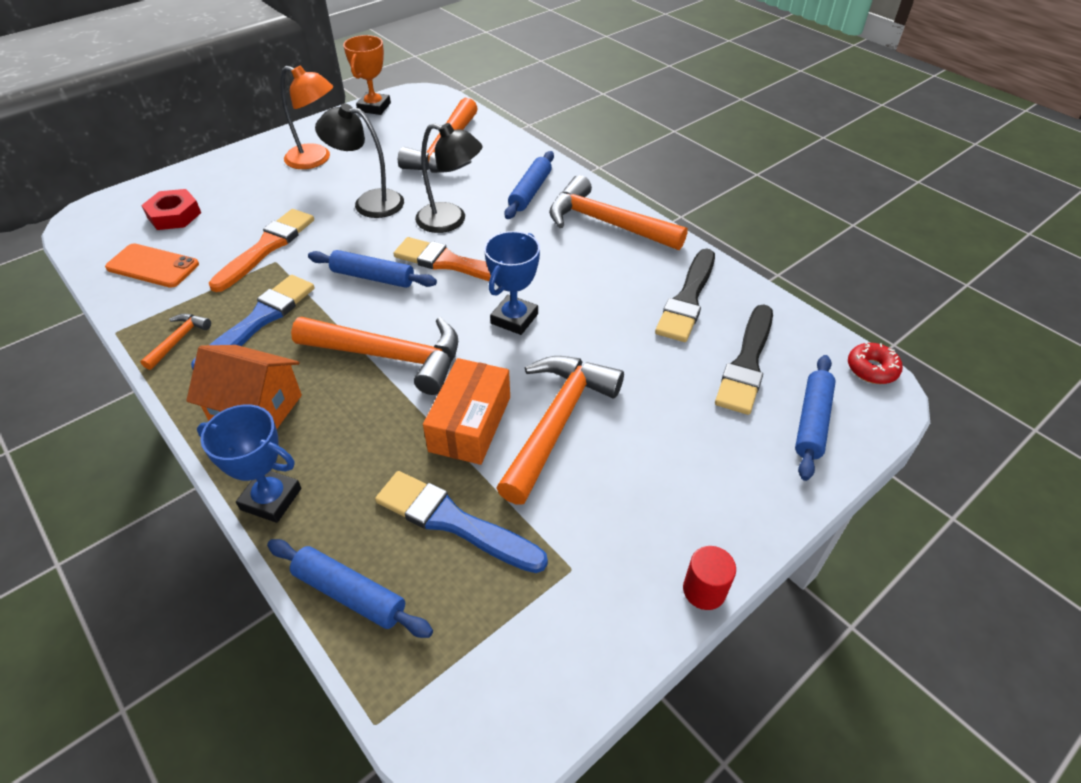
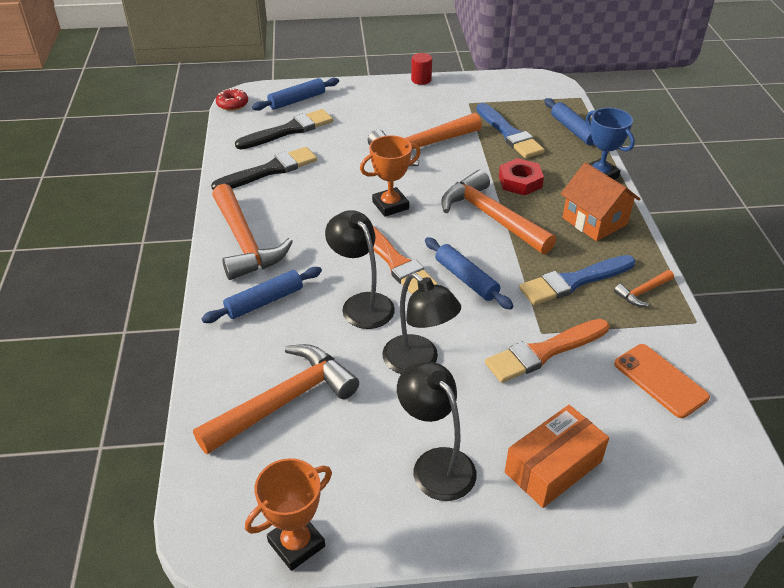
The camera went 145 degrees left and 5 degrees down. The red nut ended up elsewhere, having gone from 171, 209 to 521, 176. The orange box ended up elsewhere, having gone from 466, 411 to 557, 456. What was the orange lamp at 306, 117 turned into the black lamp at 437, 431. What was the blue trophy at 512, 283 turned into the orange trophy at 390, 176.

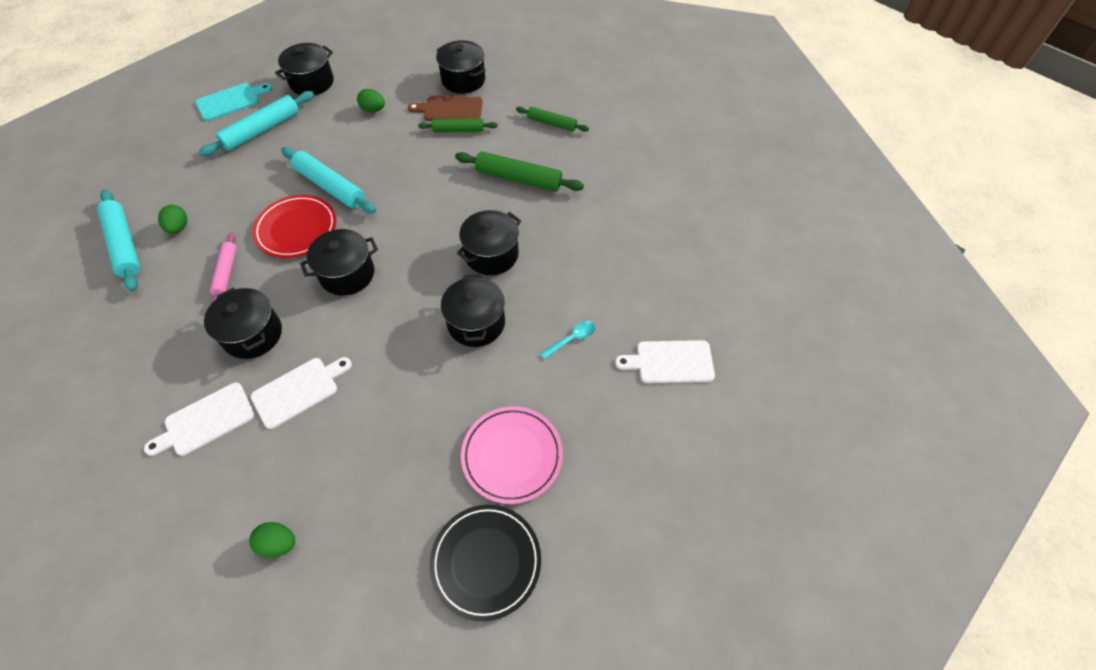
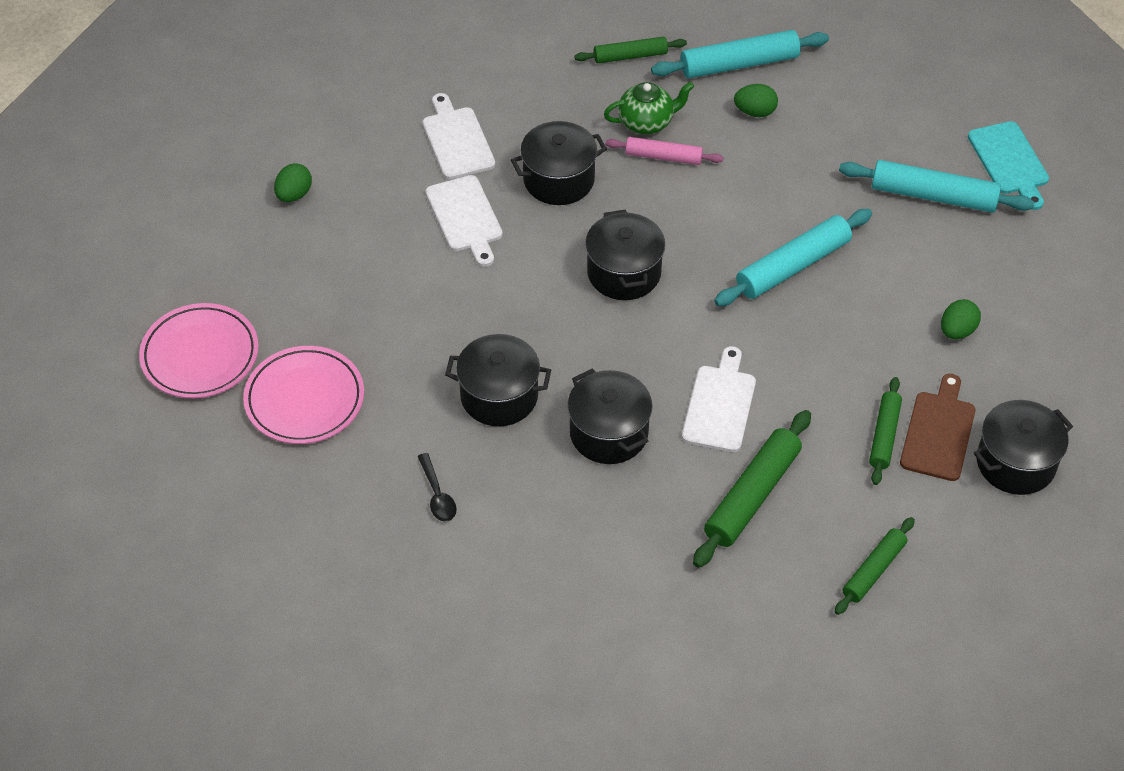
The camera went 105 degrees right and 5 degrees down. The second view lost the red plate at 294, 226. The second view lost the black pot at 304, 69. The second view gained the green rolling pin at 630, 50. The second view gained the green teapot at 649, 108. The white cutting board ended up elsewhere, having gone from 665, 361 to 719, 399. What was the black plate at 485, 563 turned into the pink plate at 199, 350. What was the turquoise spoon at 568, 340 turned into the black spoon at 436, 487. The turquoise rolling pin at 256, 123 ended up facing another way, 45 degrees counterclockwise from before.

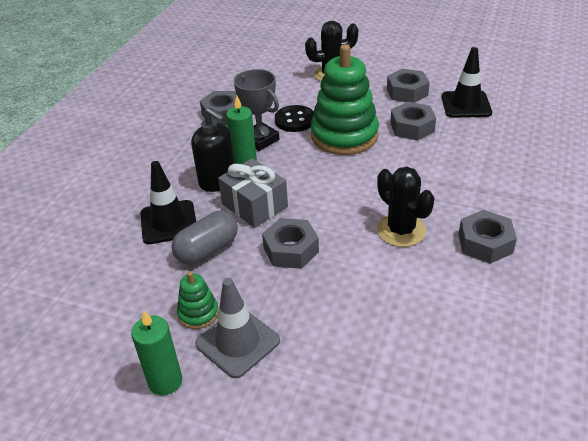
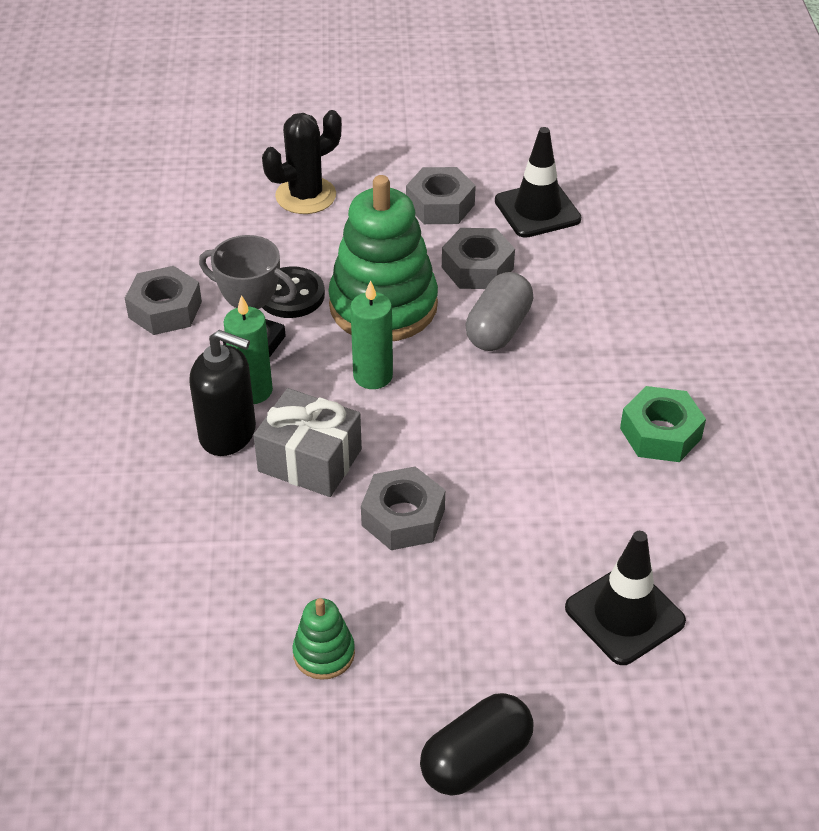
The camera went 25 degrees left and 5 degrees up. The second view lost the grey traffic cone at 237, 328. The second view lost the black cactus at 406, 207. The second view gained the black capsule at 476, 744. The green candle ended up elsewhere, having gone from 156, 353 to 371, 334. The black traffic cone ended up elsewhere, having gone from 168, 202 to 625, 598. The grey capsule ended up elsewhere, having gone from 204, 238 to 499, 311. What was the grey nut at 488, 237 turned into the green nut at 663, 424.

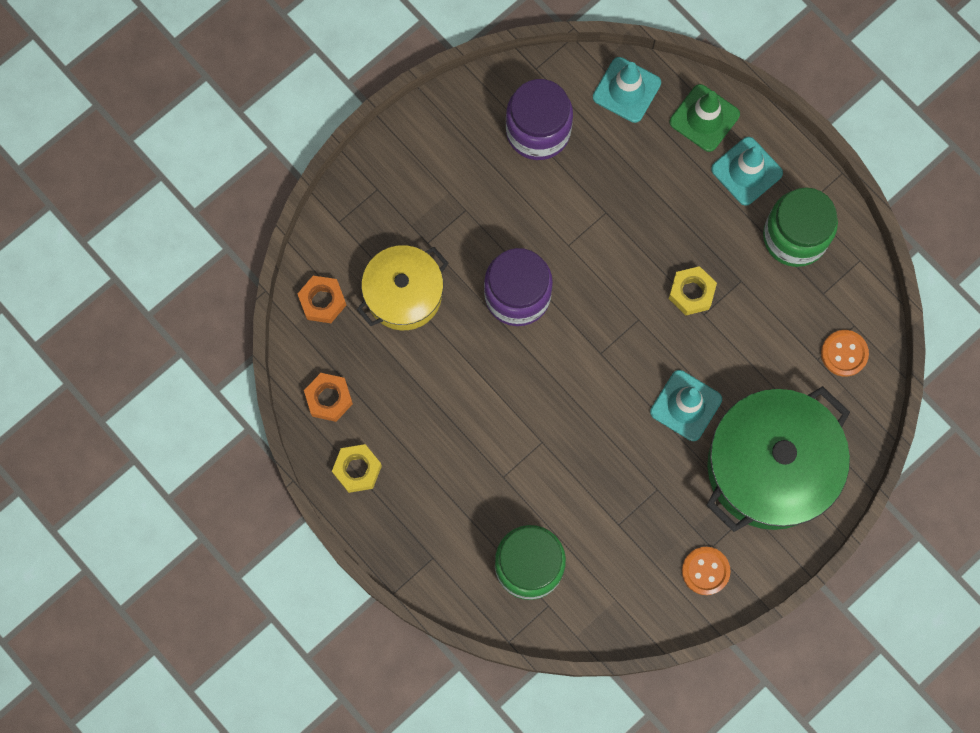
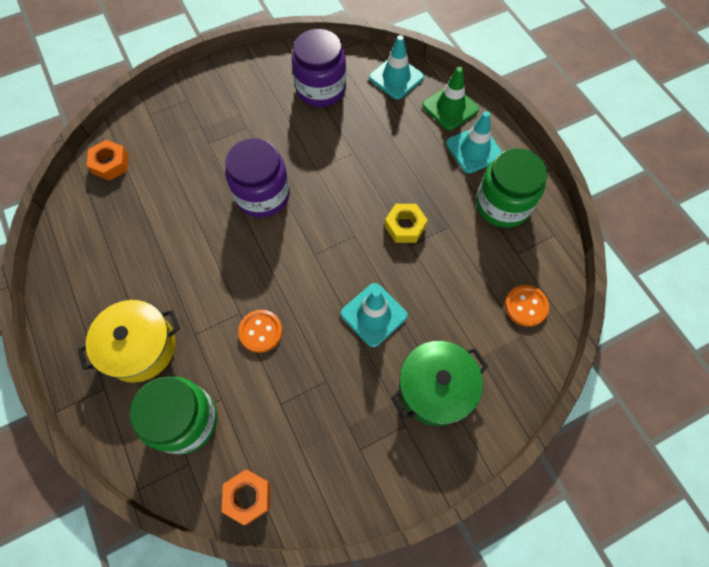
The camera went 15 degrees right and 10 degrees down. The second view lost the yellow nut at 357, 468. The orange nut ended up elsewhere, having gone from 328, 397 to 246, 497. The yellow pot ended up elsewhere, having gone from 402, 287 to 129, 341. The orange button ended up elsewhere, having gone from 706, 571 to 260, 331. The size of the green pot at 778, 459 changed by a factor of 0.61.

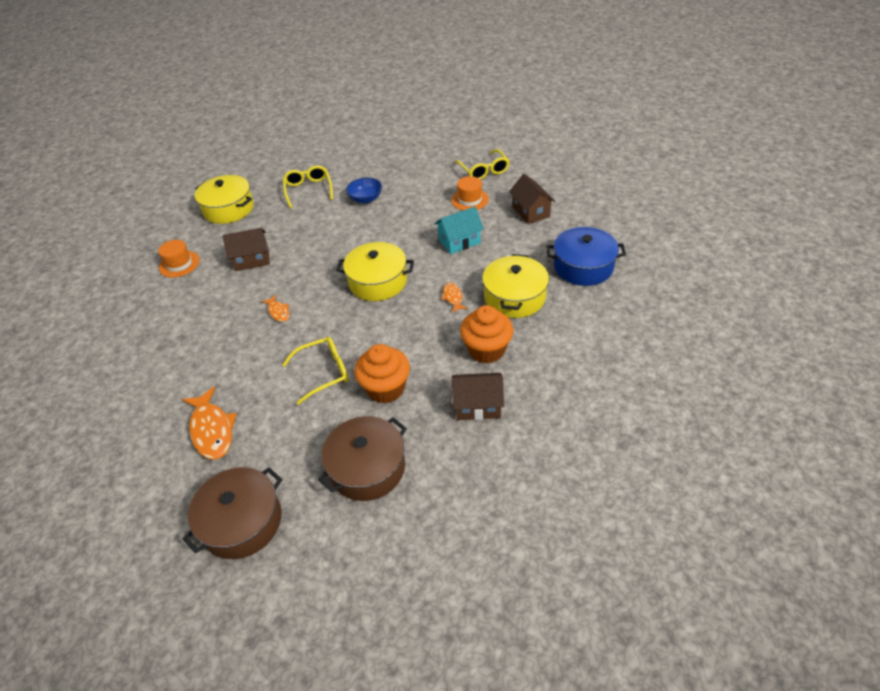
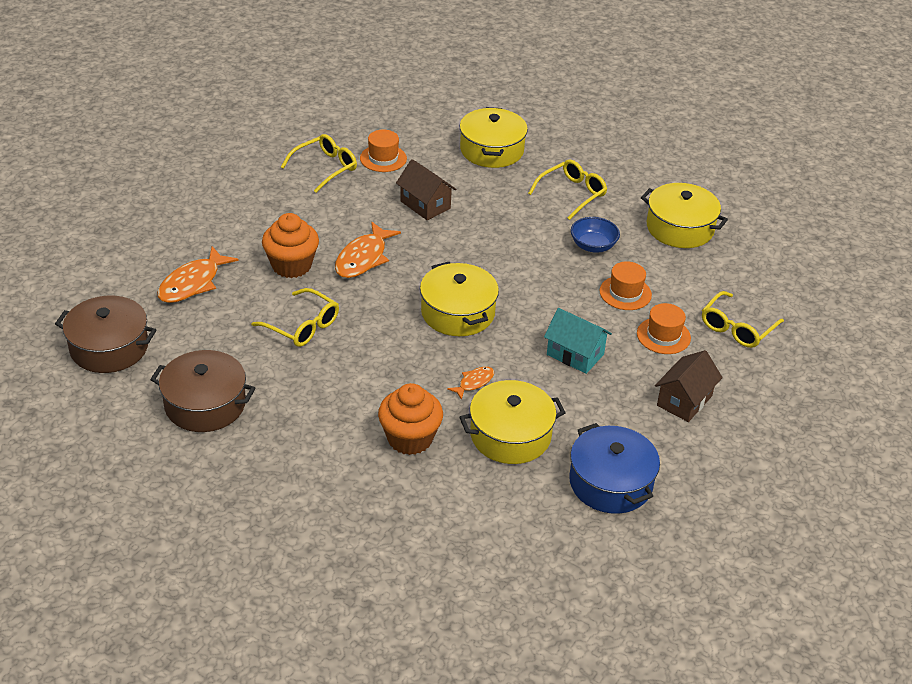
The camera went 55 degrees right and 5 degrees down. The second view lost the brown house at 478, 396. The second view gained the yellow glasses at 319, 163. The second view gained the orange hat at 626, 285. The second view gained the yellow pot at 684, 215. The orange cupcake ended up elsewhere, having gone from 382, 373 to 290, 245. The size of the orange fish at 275, 308 changed by a factor of 1.88.

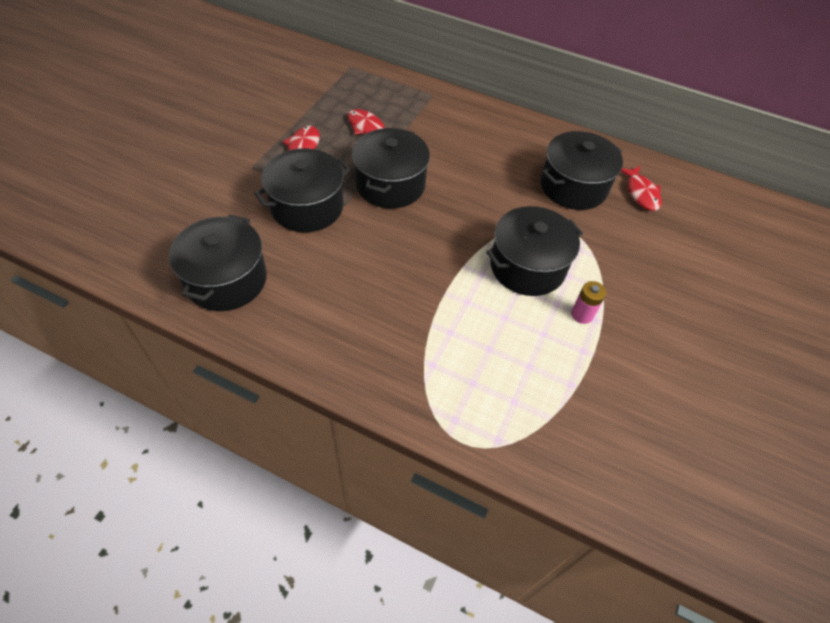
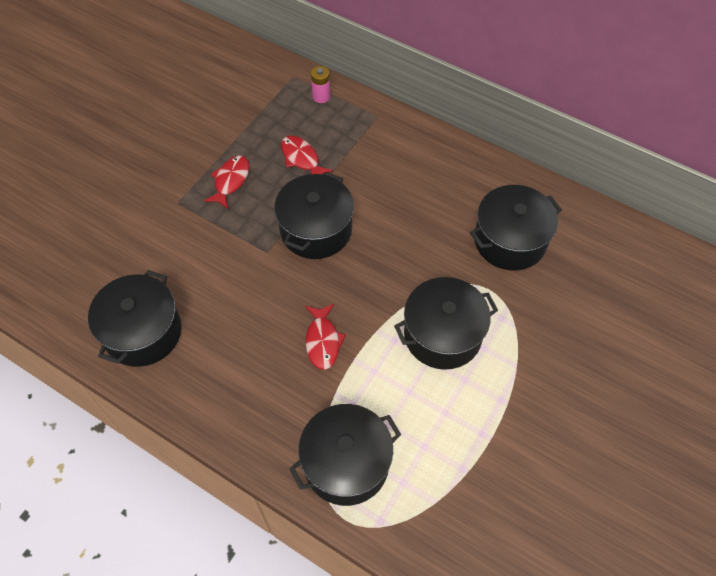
The camera went 10 degrees right and 5 degrees up. The black pot ended up elsewhere, having gone from 302, 190 to 345, 455. The pink battery ended up elsewhere, having gone from 588, 302 to 320, 84. The red fish ended up elsewhere, having gone from 641, 188 to 325, 337.

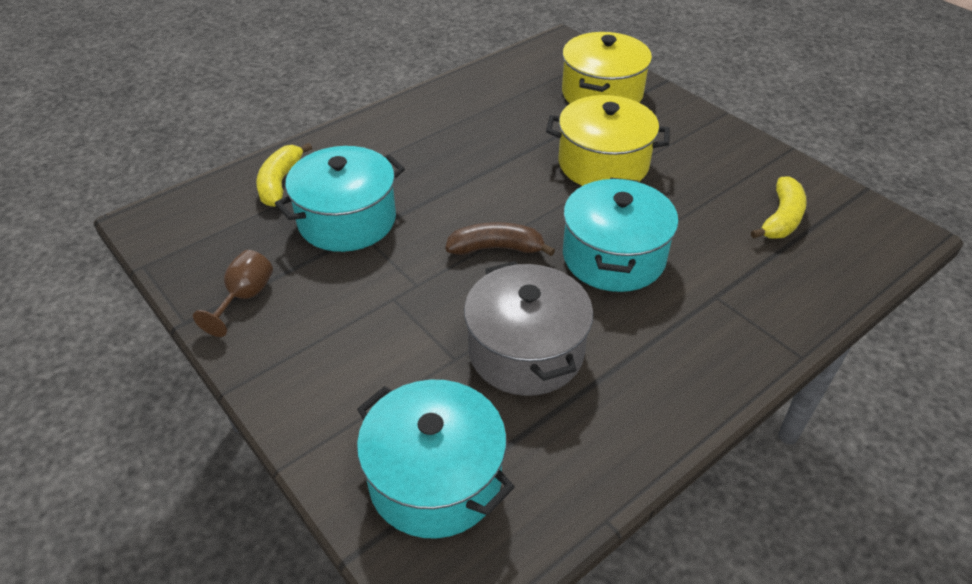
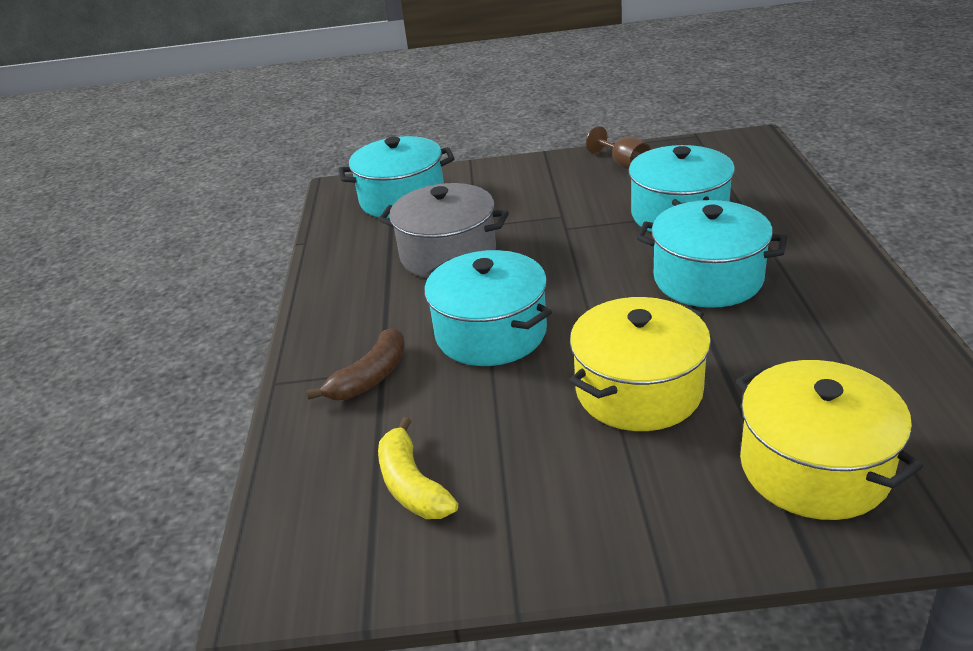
The camera went 130 degrees right and 10 degrees down. The second view lost the yellow banana at 284, 175. The second view gained the turquoise pot at 712, 254. The brown banana ended up elsewhere, having gone from 500, 239 to 355, 364.

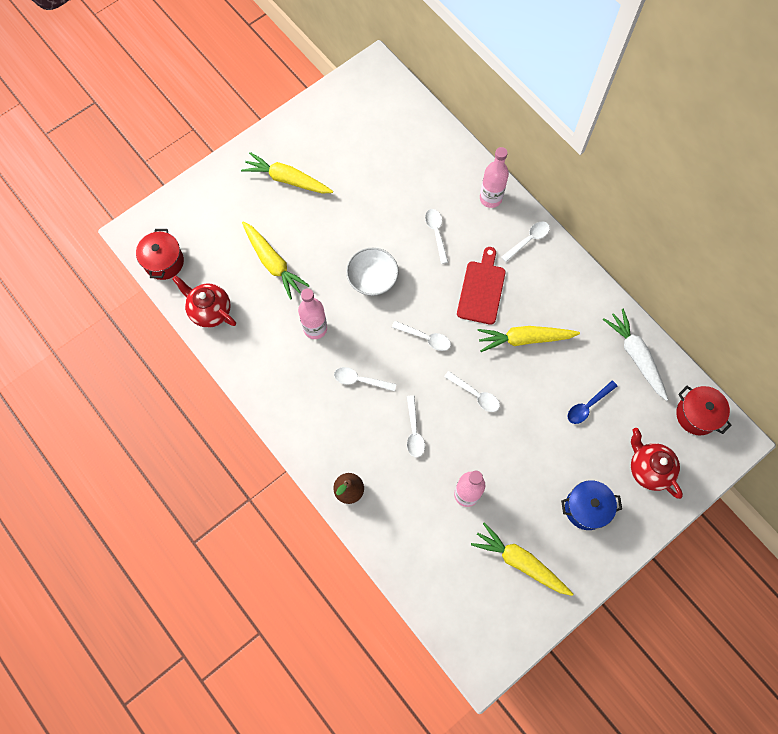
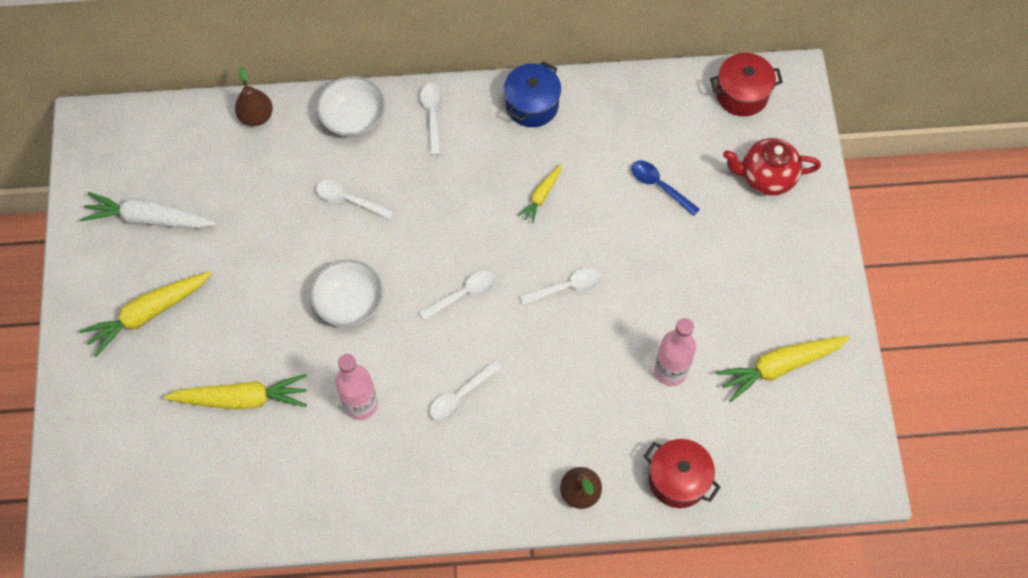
The camera went 55 degrees left and 5 degrees down. The second view lost the red teapot at 204, 302. The second view lost the white spoon at 416, 426. The second view lost the red cutting board at 481, 286. The second view gained the brown pear at 254, 96. The red pot ended up elsewhere, having gone from 160, 254 to 682, 473. The blue pot ended up elsewhere, having gone from 591, 505 to 532, 94. The white carrot ended up elsewhere, having gone from 635, 355 to 148, 210. Where the pink bottle stood at 494, 177, the white bowl came to stand at 351, 106. The blue spoon at 592, 402 ended up facing another way, 135 degrees clockwise from before. The size of the yellow carrot at 529, 339 changed by a factor of 0.54.

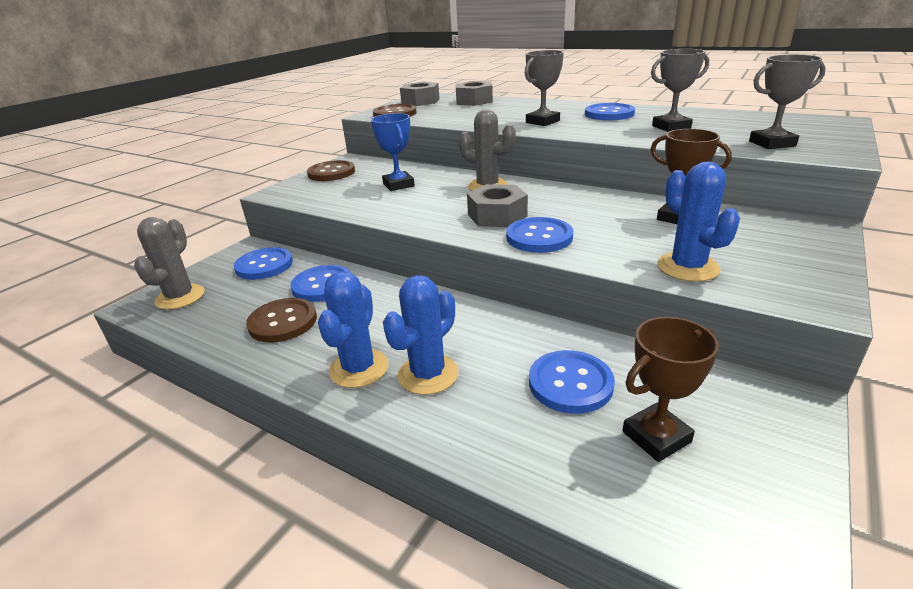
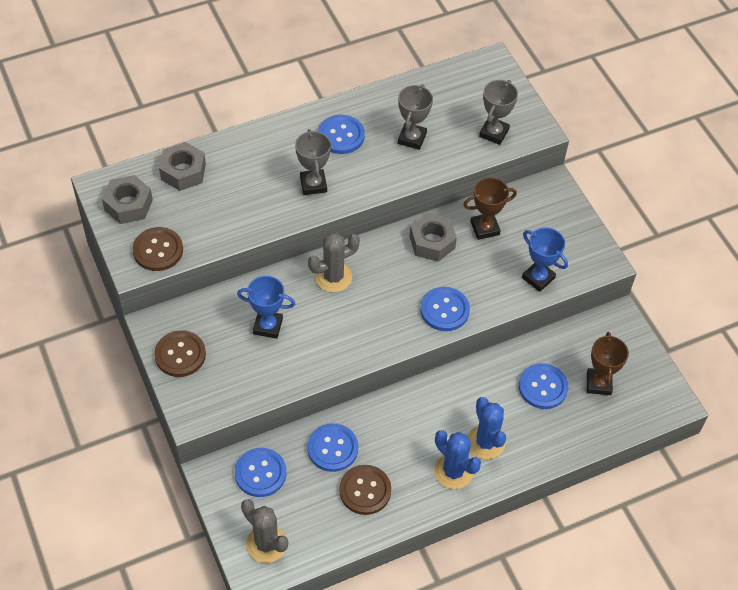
The camera went 60 degrees left and 25 degrees up. The grey nut ended up elsewhere, having gone from 497, 205 to 433, 237. Where the blue cactus stood at 698, 222, the blue trophy came to stand at 545, 259.

